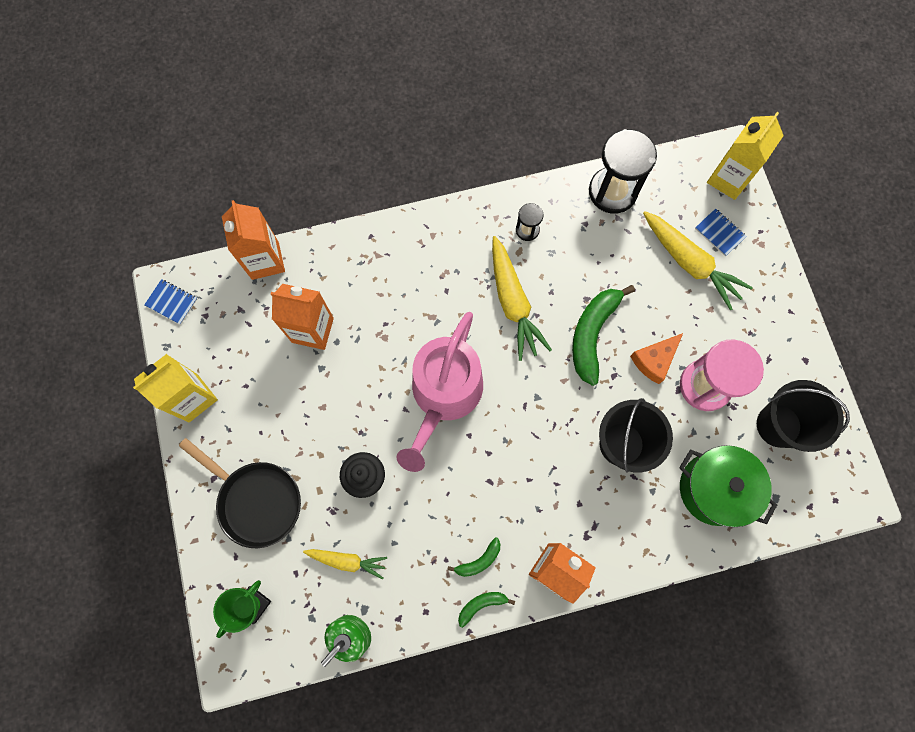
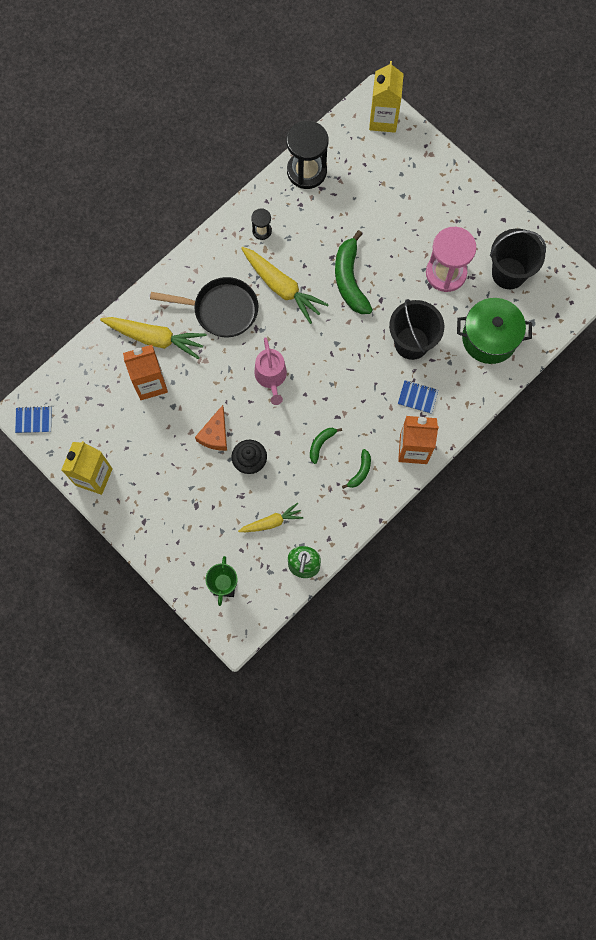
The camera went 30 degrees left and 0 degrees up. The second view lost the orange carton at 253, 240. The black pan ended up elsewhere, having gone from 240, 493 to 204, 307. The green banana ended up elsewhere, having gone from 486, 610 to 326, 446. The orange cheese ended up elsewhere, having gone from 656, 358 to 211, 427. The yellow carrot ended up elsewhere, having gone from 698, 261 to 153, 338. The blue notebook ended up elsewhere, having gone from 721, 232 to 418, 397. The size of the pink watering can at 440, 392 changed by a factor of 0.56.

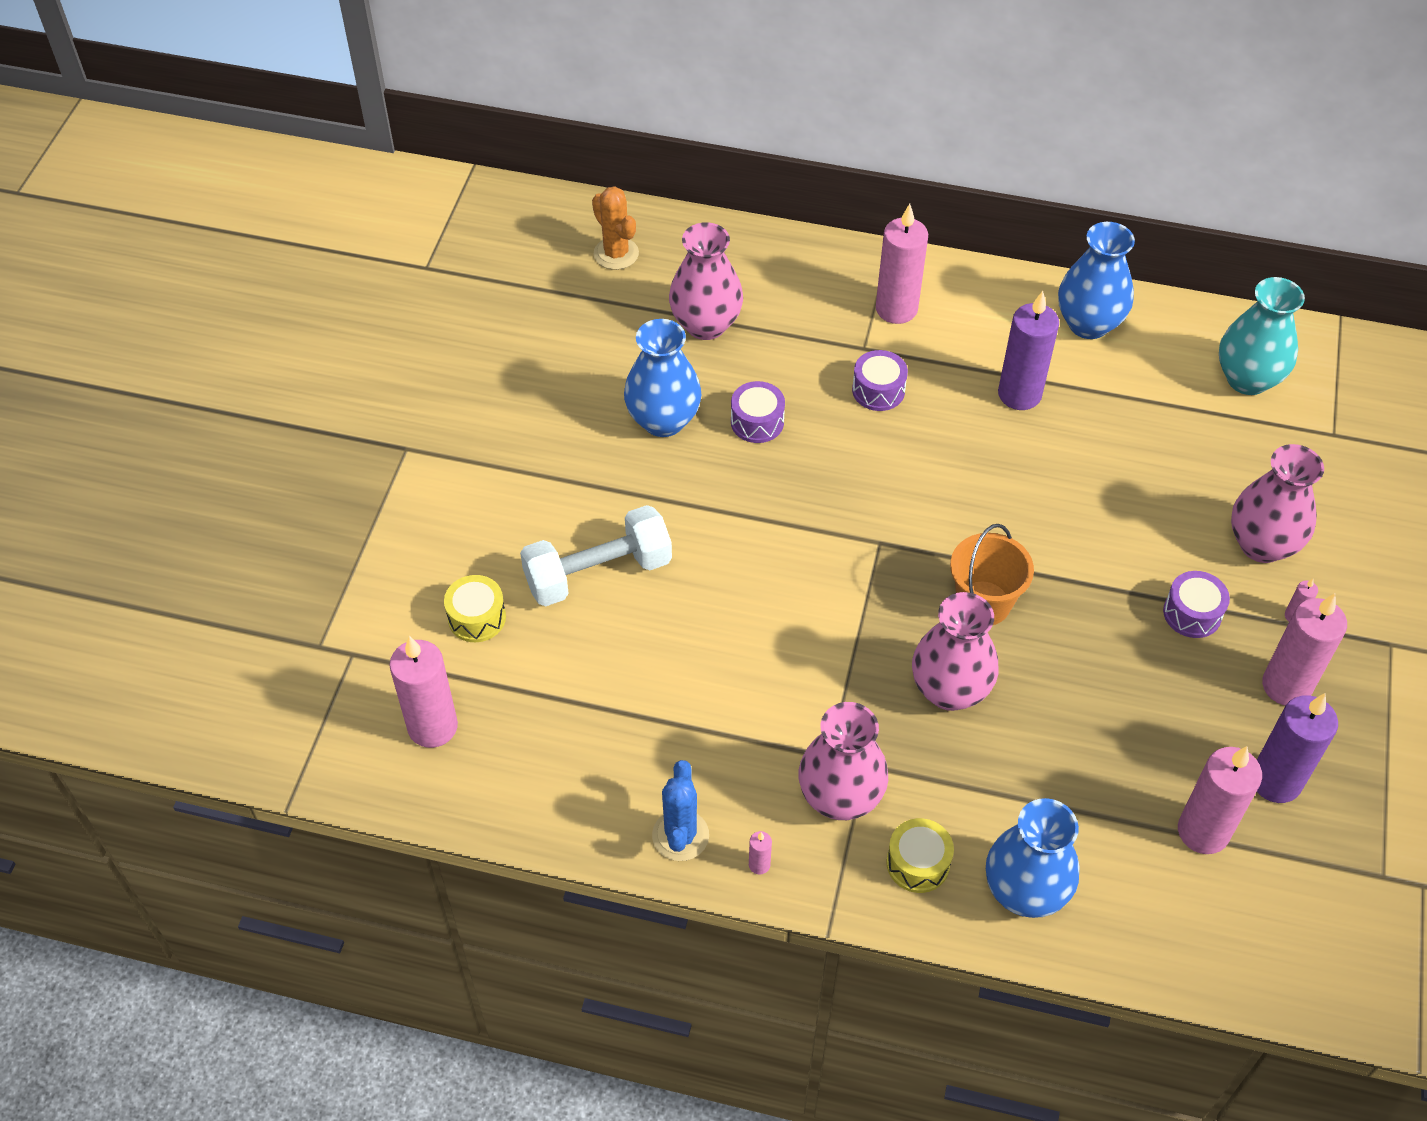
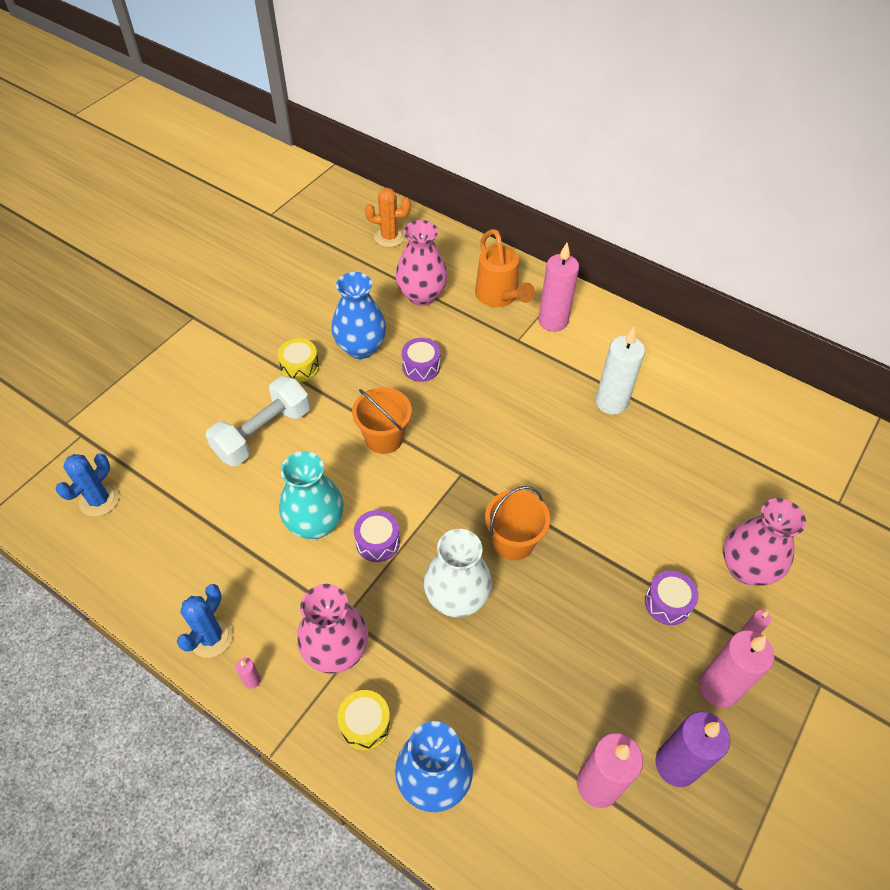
The camera went 20 degrees right and 0 degrees up. The second view lost the blue vase at 1096, 280. The second view gained the orange bucket at 382, 420. The second view gained the orange watering can at 505, 268. The yellow drum ended up elsewhere, having gone from 475, 608 to 298, 360. The purple drum ended up elsewhere, having gone from 880, 380 to 377, 536. The turquoise vase ended up elsewhere, having gone from 1262, 336 to 311, 495. Where the pink candle stood at 423, 692, the blue cactus came to stand at 87, 485. What was the pink vase at 955, 651 turned into the white vase at 458, 573. What was the purple candle at 1028, 350 turned into the white candle at 620, 371. The white dumbbell at 596, 555 ended up facing another way, 45 degrees counterclockwise from before. The orange cactus at 615, 228 ended up facing another way, 75 degrees counterclockwise from before.

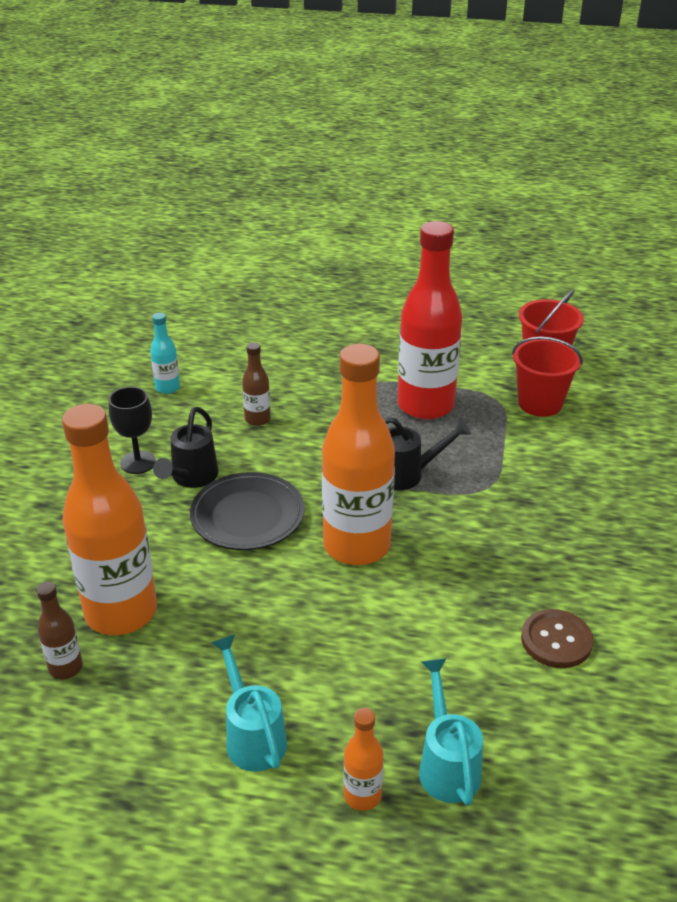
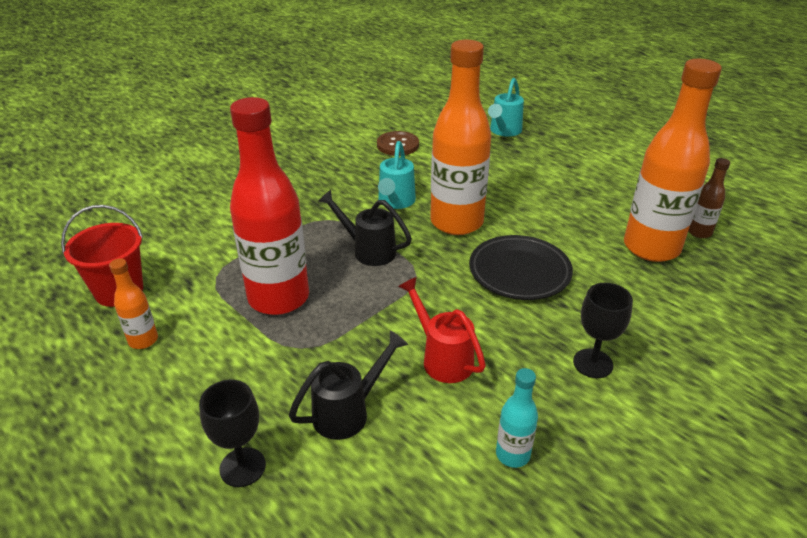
The camera went 145 degrees left and 0 degrees up. The second view lost the red bucket at 547, 377. The second view gained the black goblet at 232, 433. The black watering can ended up elsewhere, having gone from 186, 447 to 348, 385. The turquoise watering can ended up elsewhere, having gone from 249, 703 to 397, 175. The orange bottle ended up elsewhere, having gone from 363, 759 to 133, 303. Where the brown bottle stood at 256, 384, the red watering can came to stand at 442, 330.

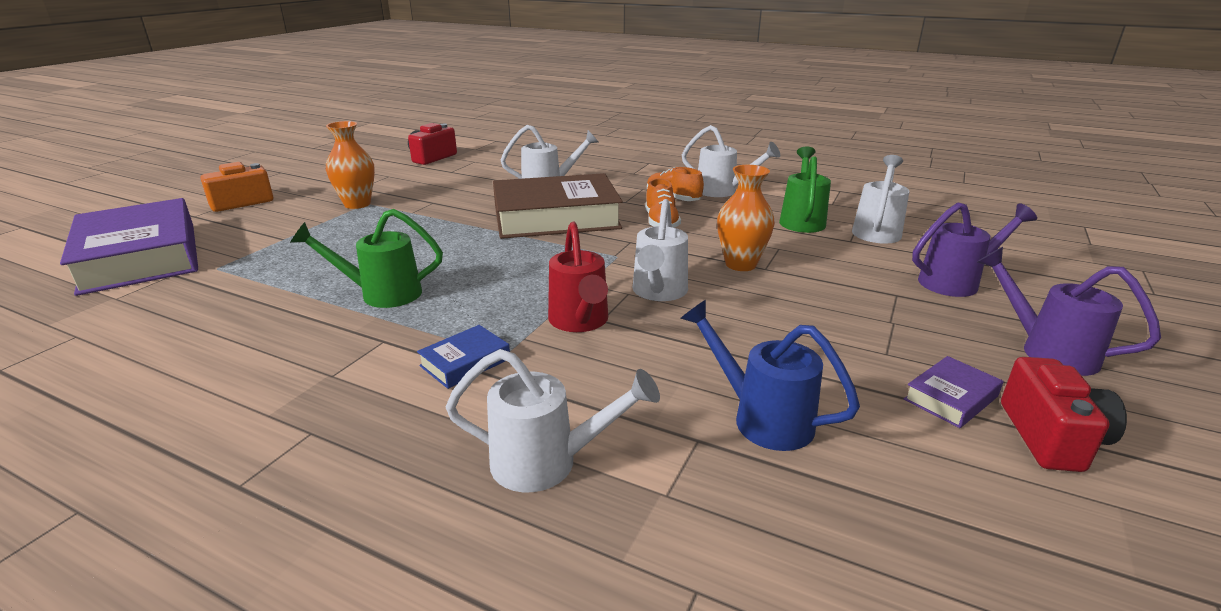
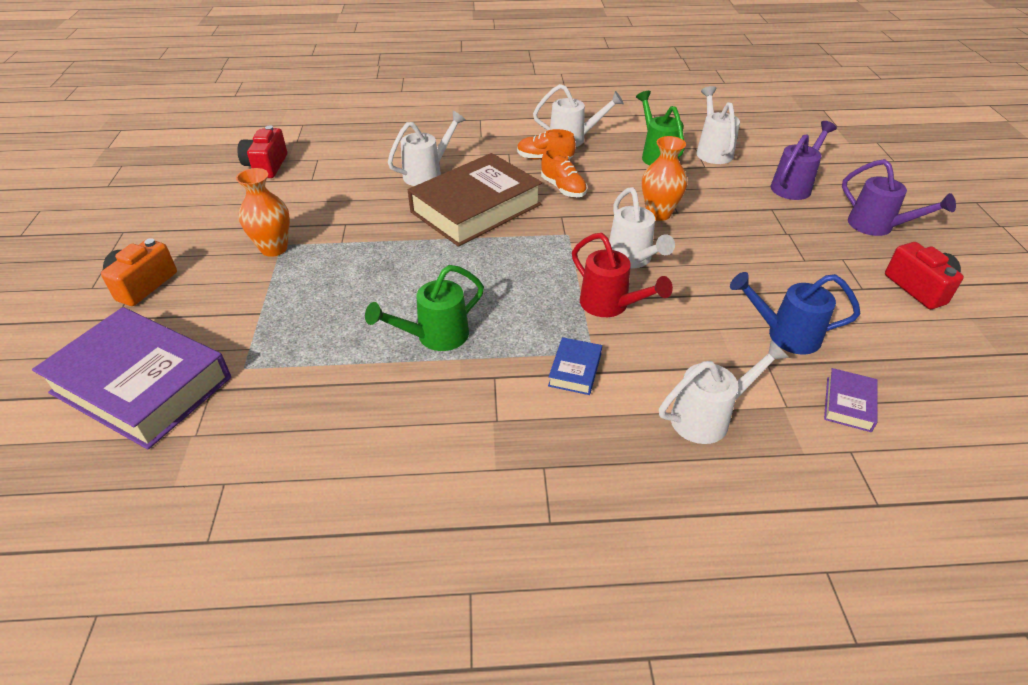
The camera went 30 degrees left and 15 degrees up. The purple book ended up elsewhere, having gone from 953, 392 to 851, 400. The purple watering can at 1069, 311 ended up facing another way, 150 degrees counterclockwise from before.

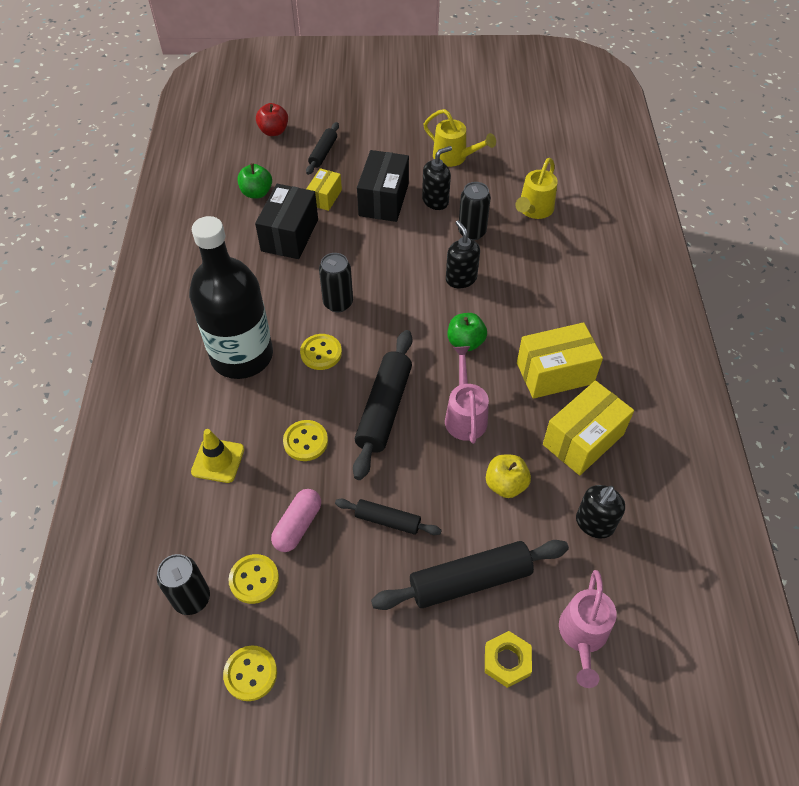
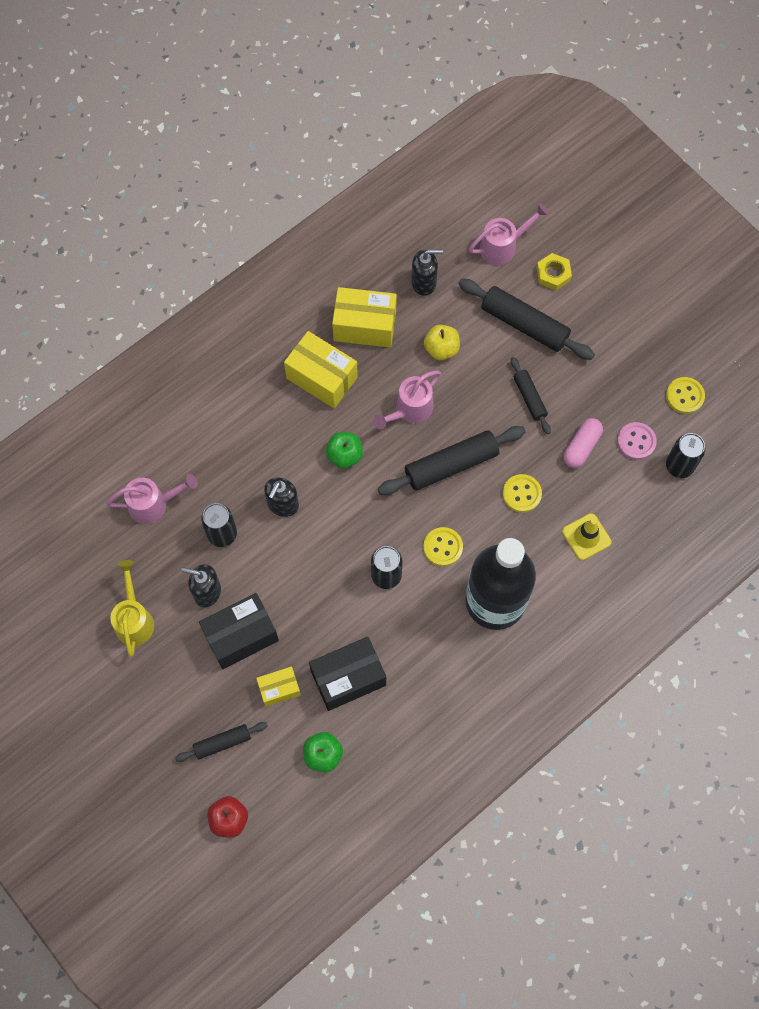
The camera went 130 degrees left and 15 degrees up. What was the yellow button at 253, 579 turned into the pink button at 637, 441. What was the yellow watering can at 536, 188 turned into the pink watering can at 152, 499. The pink capsule at 296, 520 ended up facing another way, 45 degrees counterclockwise from before.

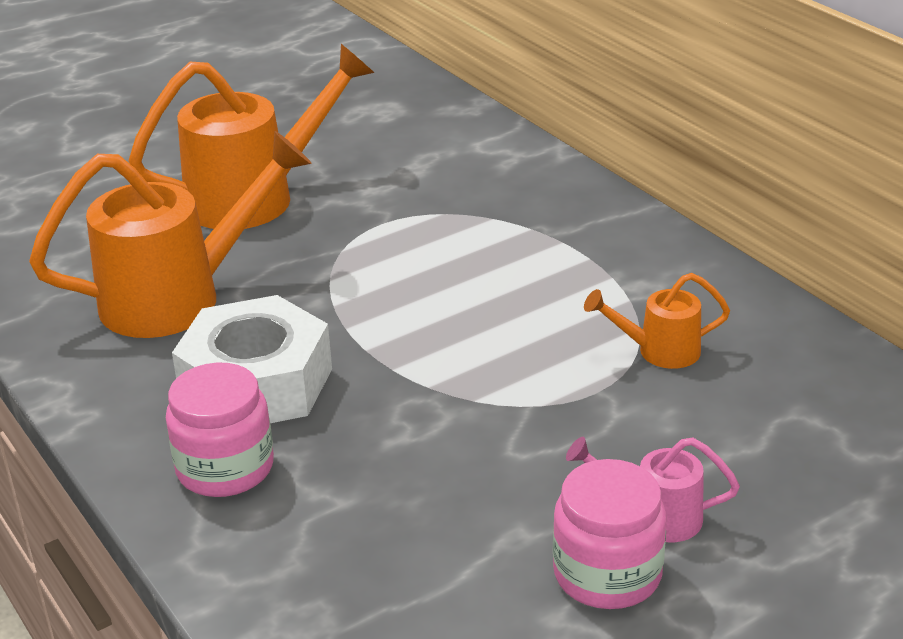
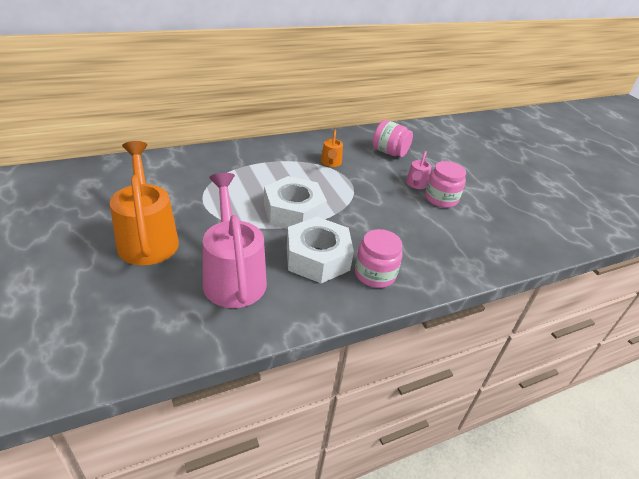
The camera went 85 degrees left and 5 degrees up. The second view gained the white nut at 295, 202. The second view gained the pink jar at 392, 138. What was the orange watering can at 170, 234 turned into the pink watering can at 235, 240.

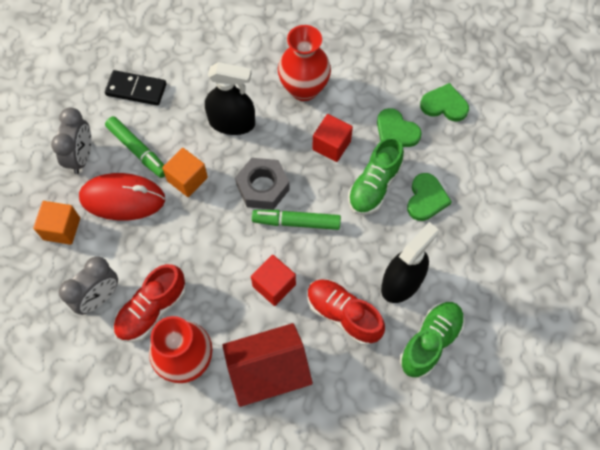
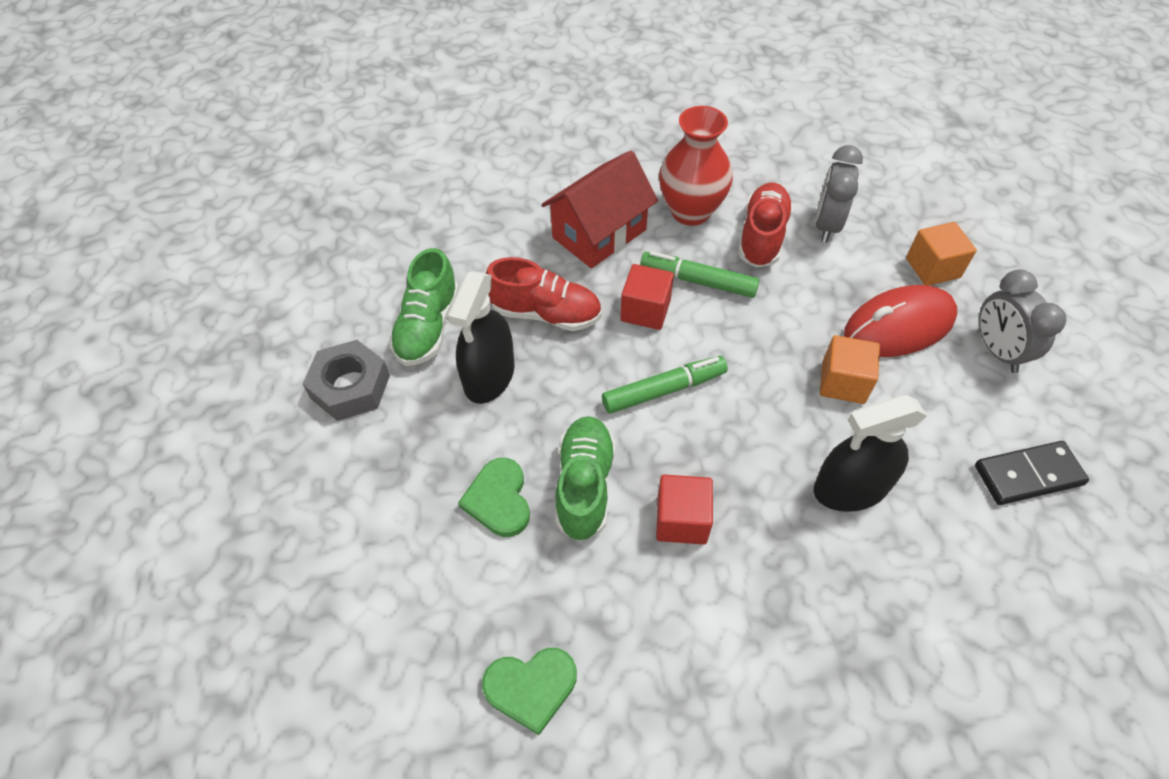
The camera went 155 degrees right and 10 degrees down. The second view lost the red vase at 304, 63. The second view lost the green heart at 399, 127. The green marker ended up elsewhere, having gone from 135, 147 to 700, 274. The grey nut ended up elsewhere, having gone from 262, 184 to 346, 380.

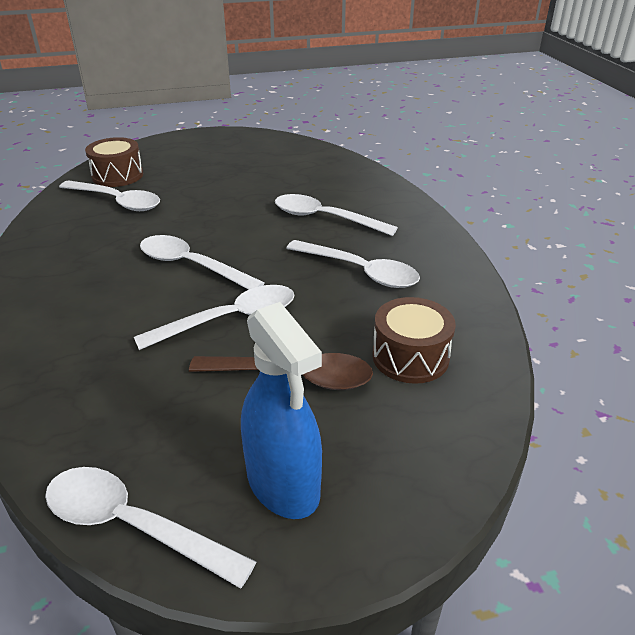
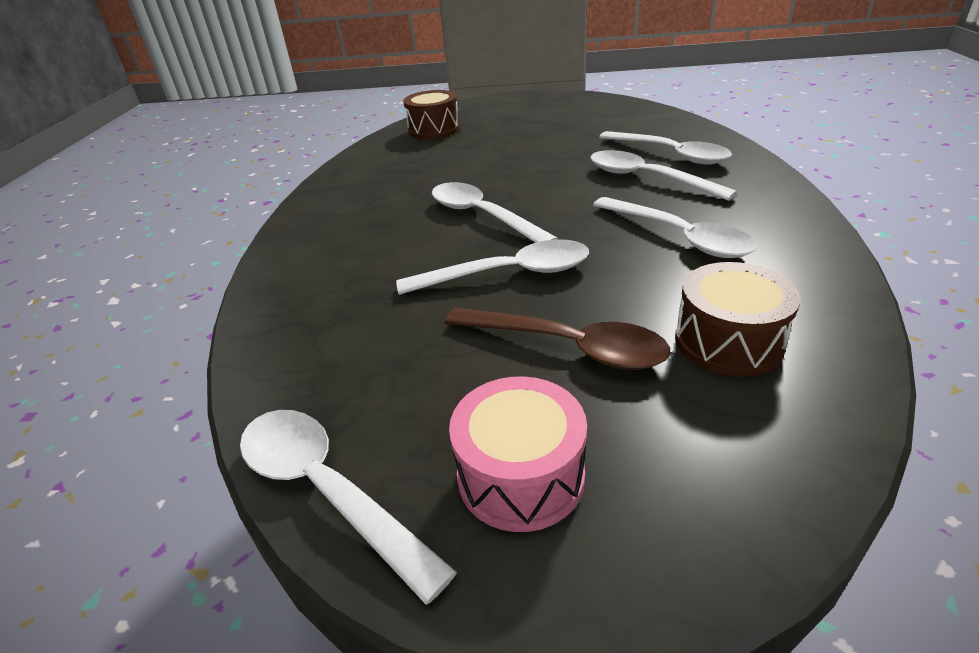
The camera went 20 degrees right and 0 degrees up. The white spoon ended up elsewhere, having gone from 109, 195 to 665, 147. Where the blue spray bottle stood at 281, 410, the pink drum came to stand at 518, 454.

